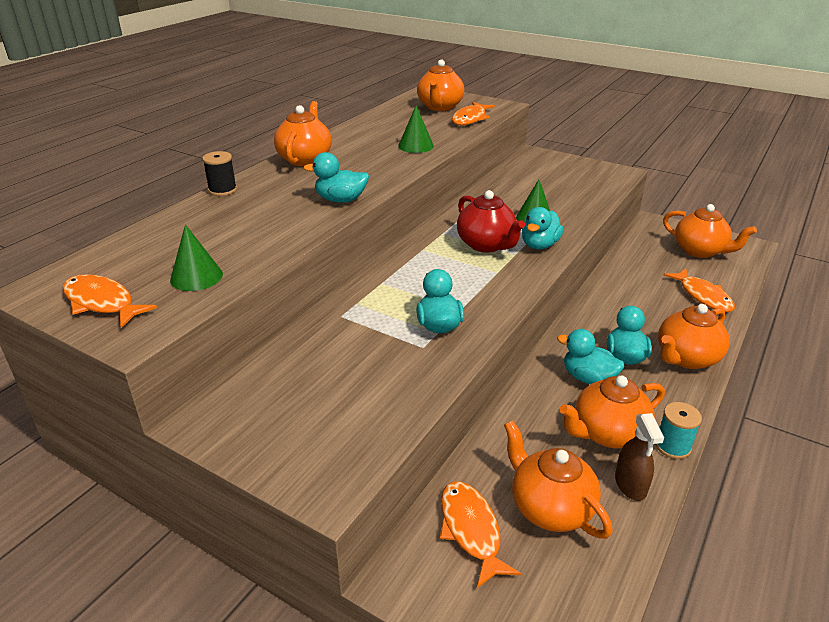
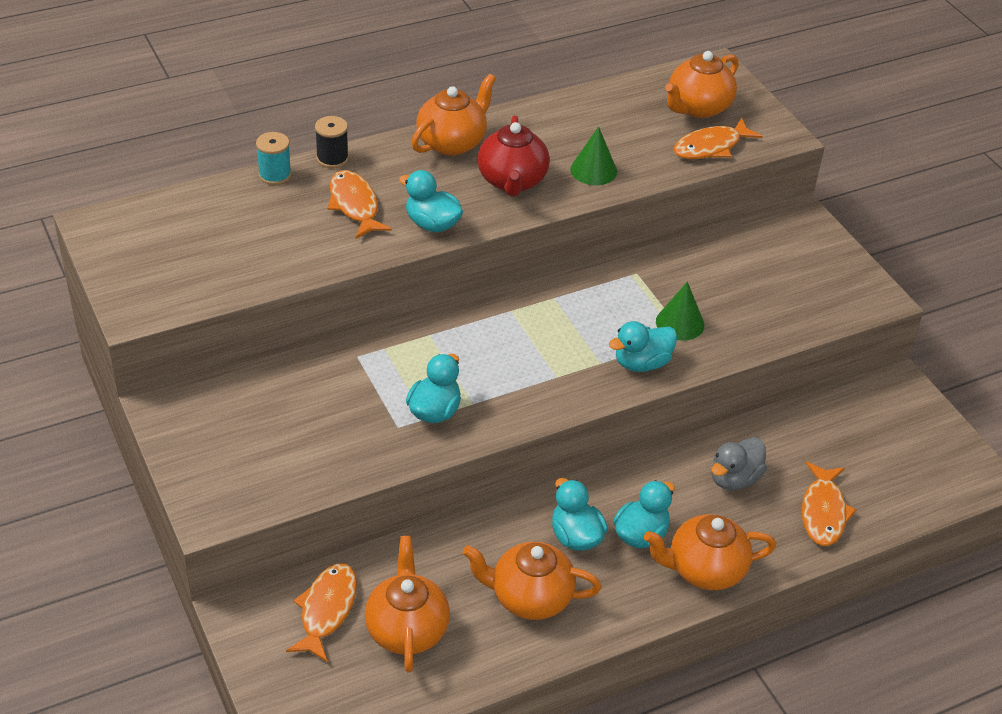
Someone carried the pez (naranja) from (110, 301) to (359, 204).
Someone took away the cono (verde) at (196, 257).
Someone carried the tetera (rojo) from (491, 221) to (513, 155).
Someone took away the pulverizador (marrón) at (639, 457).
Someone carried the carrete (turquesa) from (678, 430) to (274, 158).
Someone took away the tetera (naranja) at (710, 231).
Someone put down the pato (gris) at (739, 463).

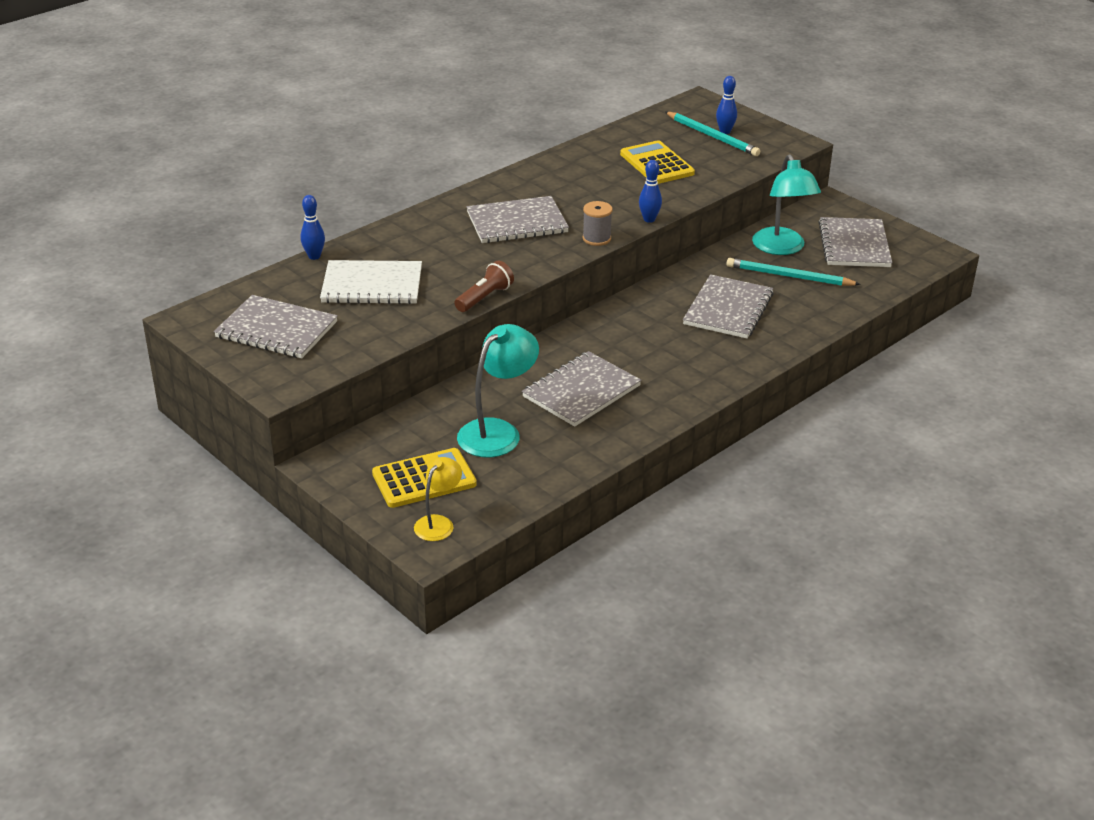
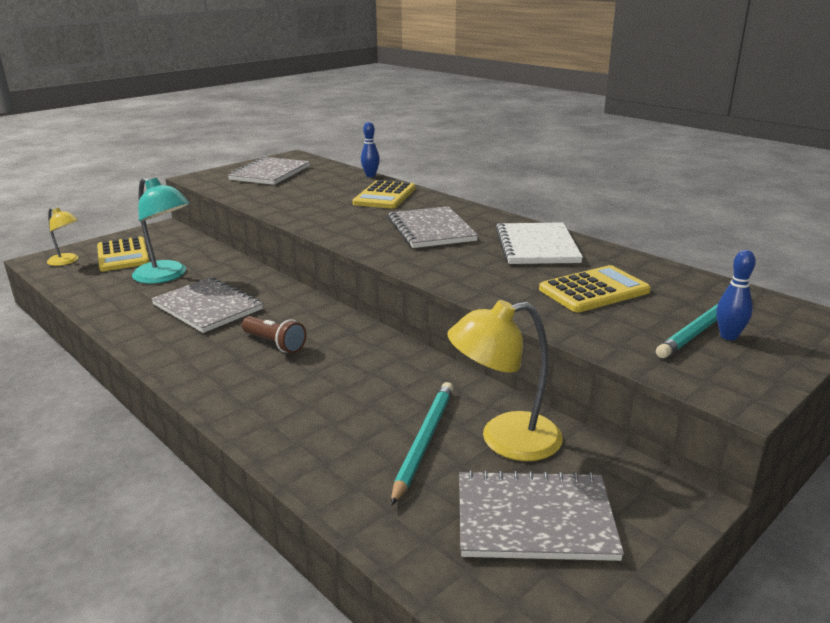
Someone carried the cuaderno (blanco) from (371, 282) to (539, 243).
Someone carried the lámpara de mano (marrón) from (484, 286) to (274, 334).
Someone took away the carrete (gris) at (597, 223).
Someone took away the bolo (azul) at (650, 191).
Someone took away the cuaderno (gris) at (728, 306).
Someone repainted the lámpara (turquesa) at (786, 204), which became the lámpara (amarillo) at (505, 380).
Someone put down the calculadora (amarillo) at (384, 194).

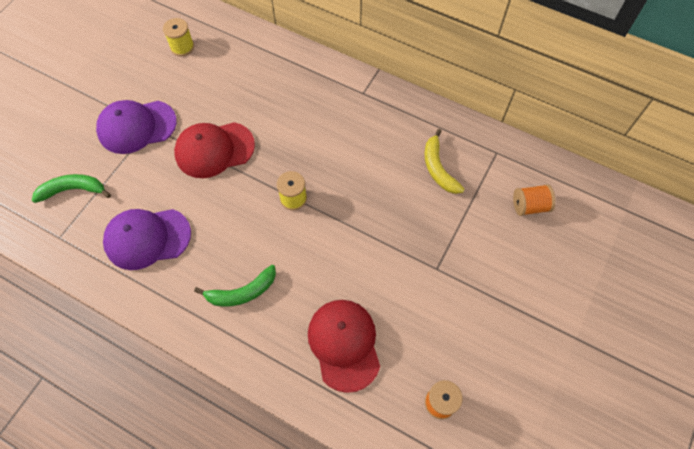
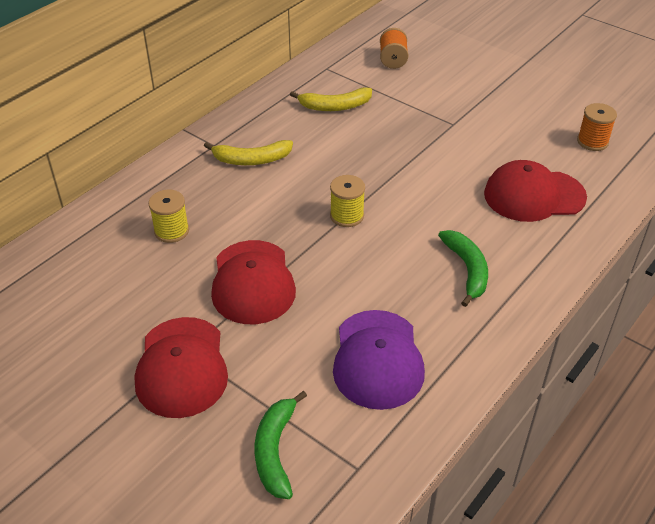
Someone repainted the gorra (morado) at (136, 127), which became the gorra (rojo) at (181, 367).
Someone carried the carrete (amarillo) from (178, 37) to (169, 216).
Someone put down the plátano (amarillo) at (248, 152).

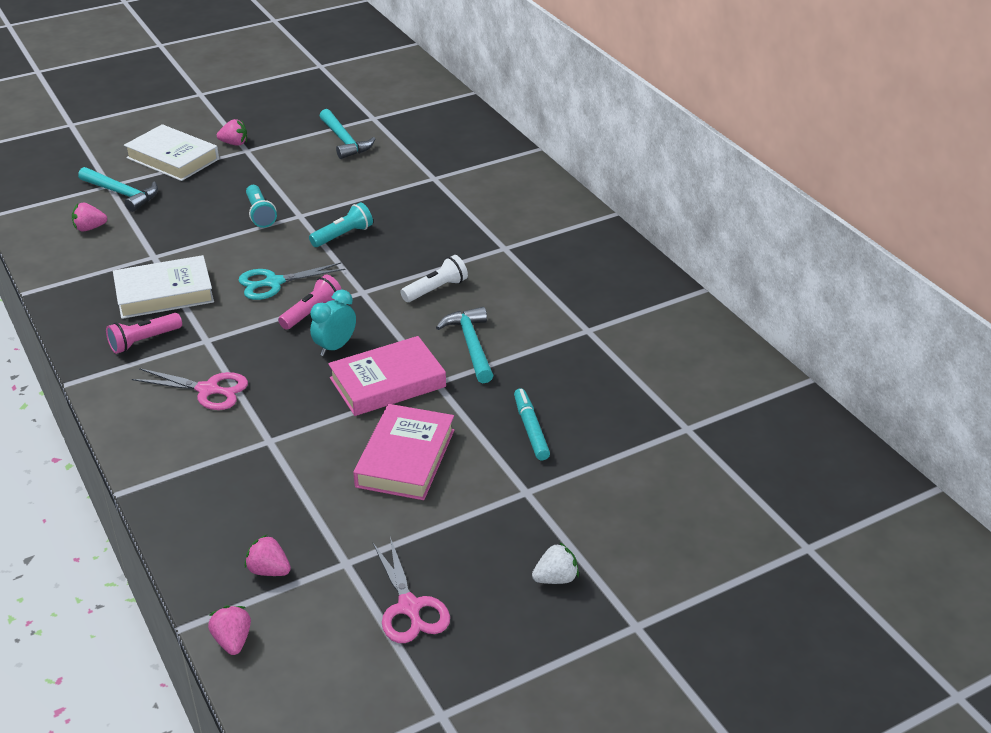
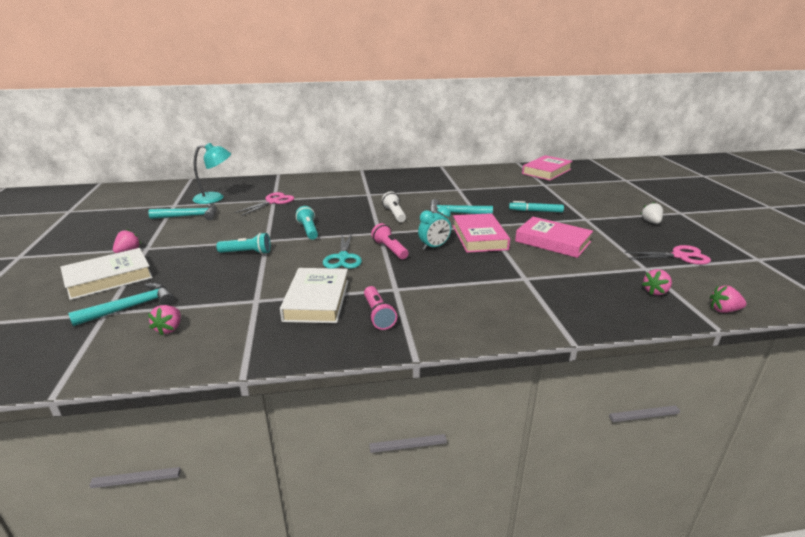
Someone carried the tijeras (rosa) from (190, 389) to (264, 204).
Someone rotated the despertador (turquesa) at (333, 323) by 90 degrees counterclockwise.
Someone put down the lámpara (turquesa) at (212, 173).
Someone put down the libro (rosa) at (547, 168).

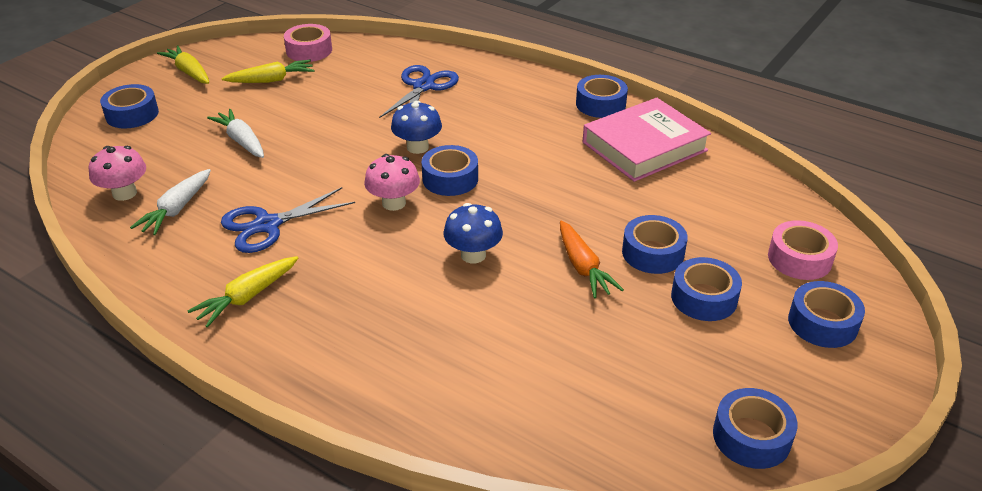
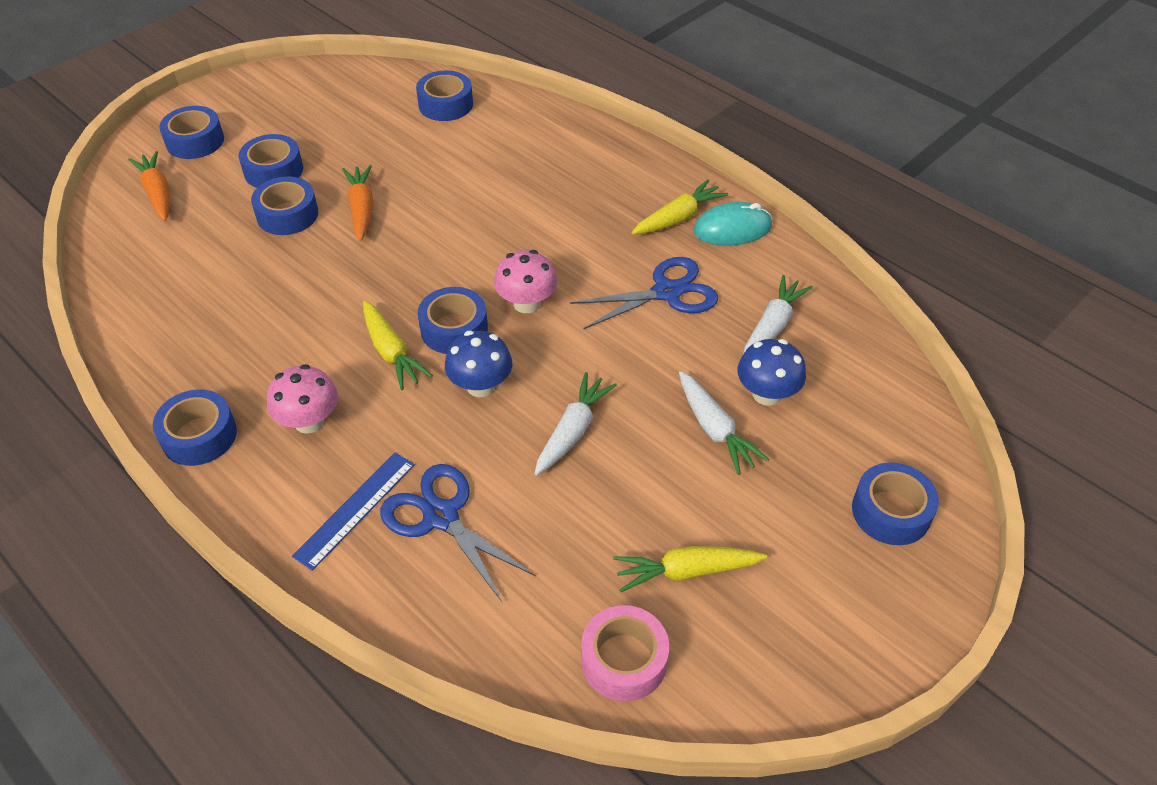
Someone carried the seta (rosa) from (117, 173) to (302, 399).
Someone carried the zanahoria (amarillo) from (183, 64) to (398, 345).
Someone rotated the tijeras (azul) at (419, 91) by 105 degrees clockwise.
Someone carried the seta (azul) from (473, 233) to (771, 372).
Someone took away the libro (rosa) at (647, 140).
Someone carried the cinta adhesiva (azul) from (755, 428) to (444, 95).
Someone swapped the cinta adhesiva (rosa) at (803, 250) for the zanahoria (naranja) at (149, 186).
Someone put down the regla (azul) at (353, 512).
Someone put down the zanahoria (blanco) at (575, 424).
Someone put down the ratón (turquesa) at (732, 224).

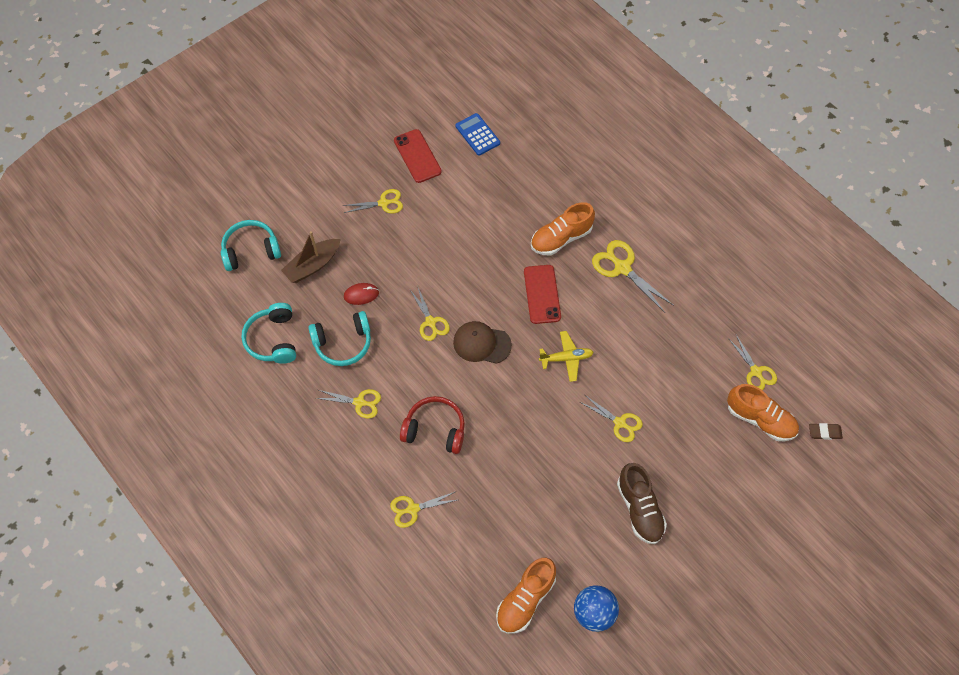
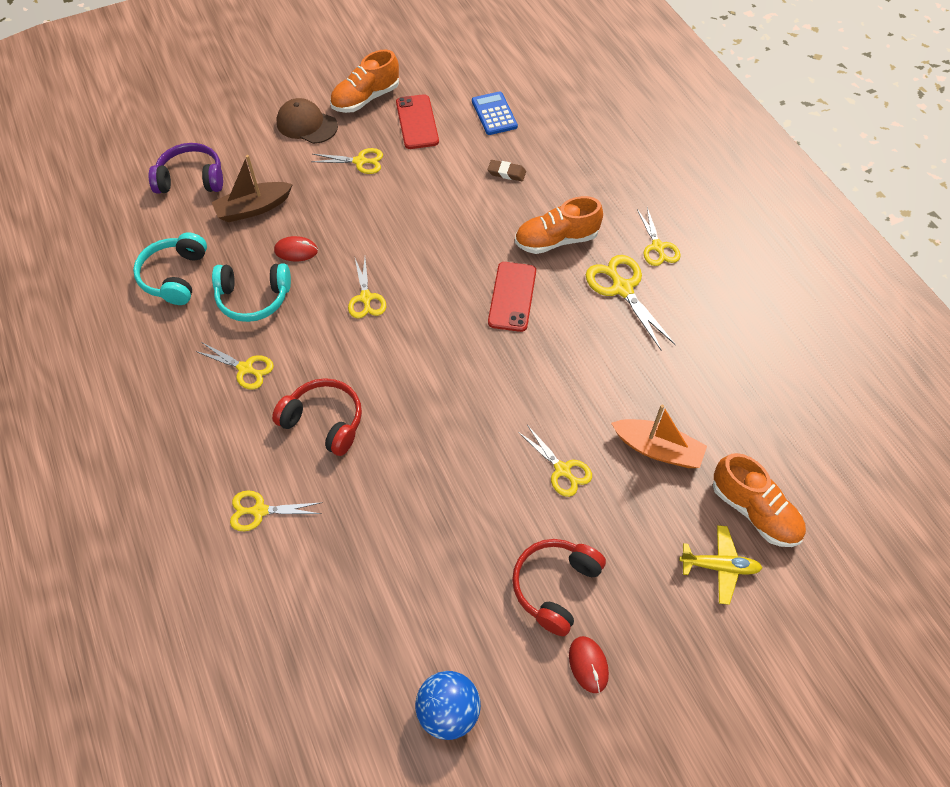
Someone repainted the auriculares (turquesa) at (251, 245), which became the auriculares (morado) at (186, 168).
Someone carried the gorra (marrón) from (482, 342) to (307, 121).
Someone carried the zapato (naranja) from (526, 596) to (364, 81).
Someone carried the avión (amarillo) from (566, 356) to (720, 565).
Someone swapped the zapato (marrón) at (642, 503) for the auriculares (rojo) at (559, 587).
Someone carried the tijeras (amarillo) from (752, 362) to (658, 236).
Someone carried the goma de borrar (marrón) from (826, 431) to (507, 170).
Someone put down the ratón (rojo) at (589, 664).
Someone put down the barco (naranja) at (659, 436).

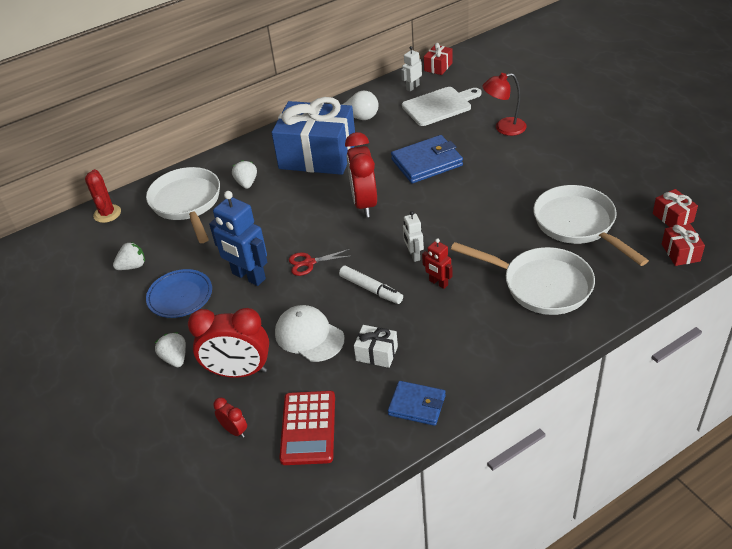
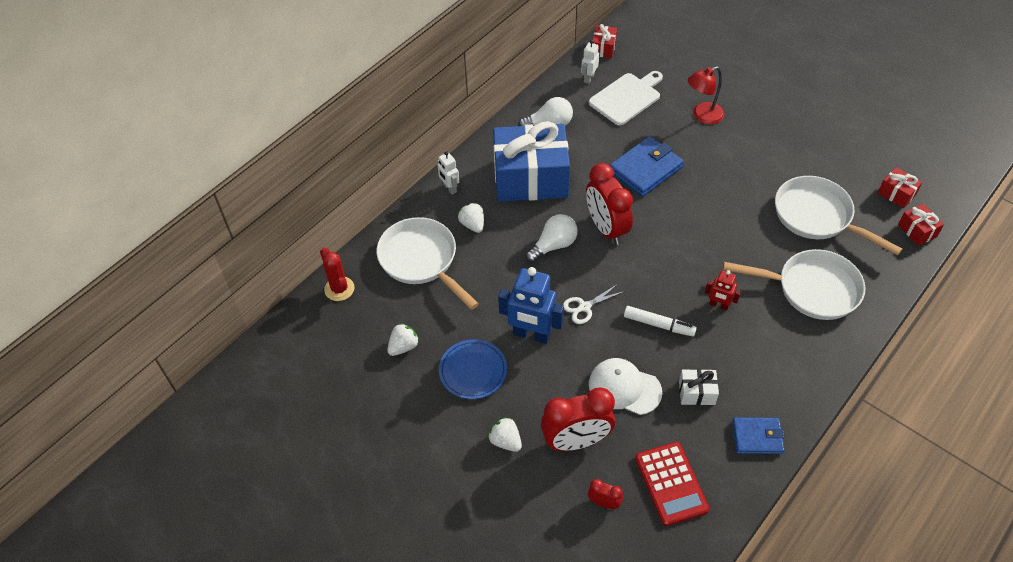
Someone repainted the tijeras (rojo) at (320, 262), which became the tijeras (blanco) at (594, 304).
Someone carried the robot (blanco) from (413, 236) to (448, 173).
Someone put down the bombilla (blanco) at (551, 238).

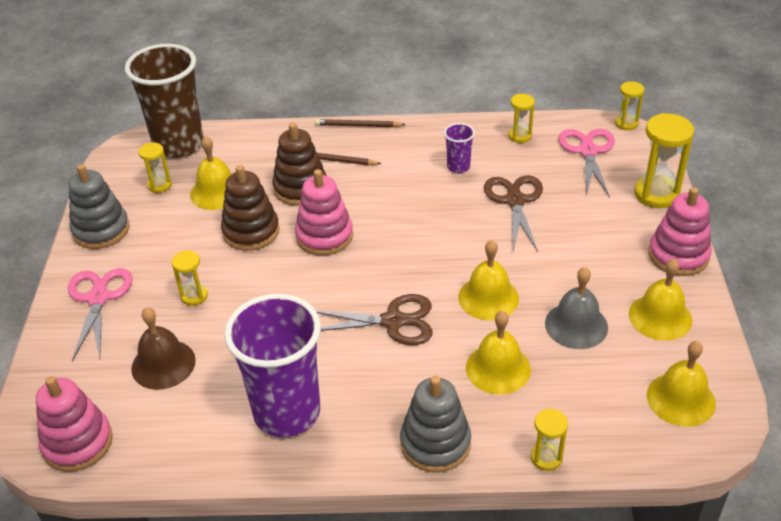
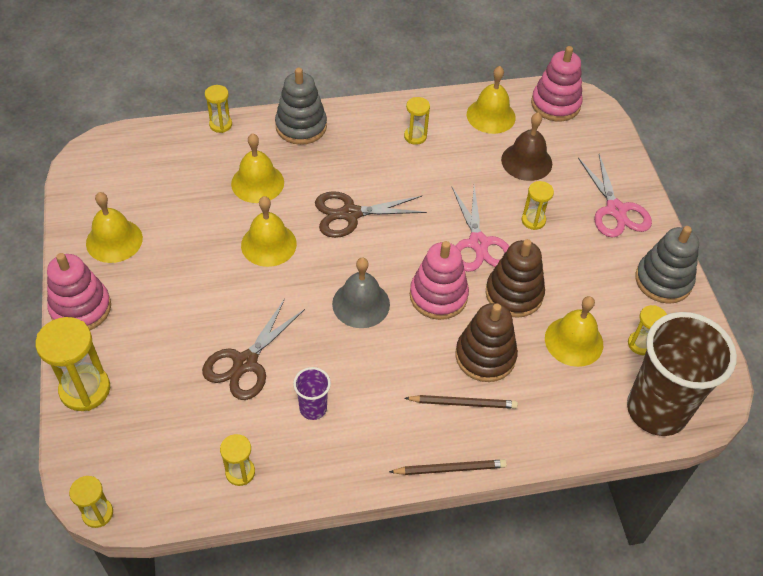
Someone swapped the vaso (morado) at (272, 365) for the reloj de arena (amarillo) at (417, 121).
Someone rotated the tijeras (marrón) at (513, 213) by 45 degrees clockwise.
Someone carried the campana (gris) from (576, 308) to (361, 292).
Someone carried the tijeras (rosa) from (586, 163) to (480, 229).
Someone carried the campana (amarillo) from (681, 384) to (491, 100).

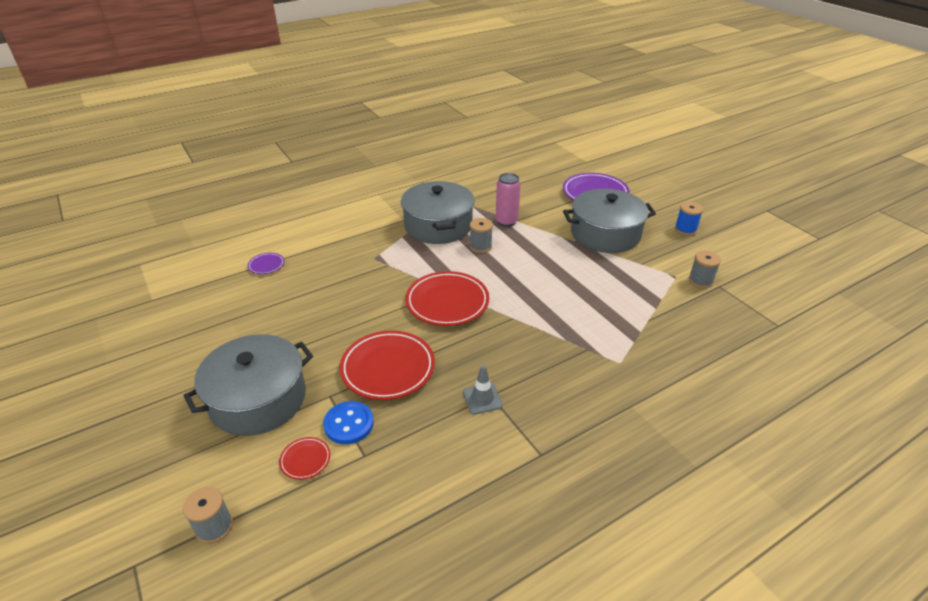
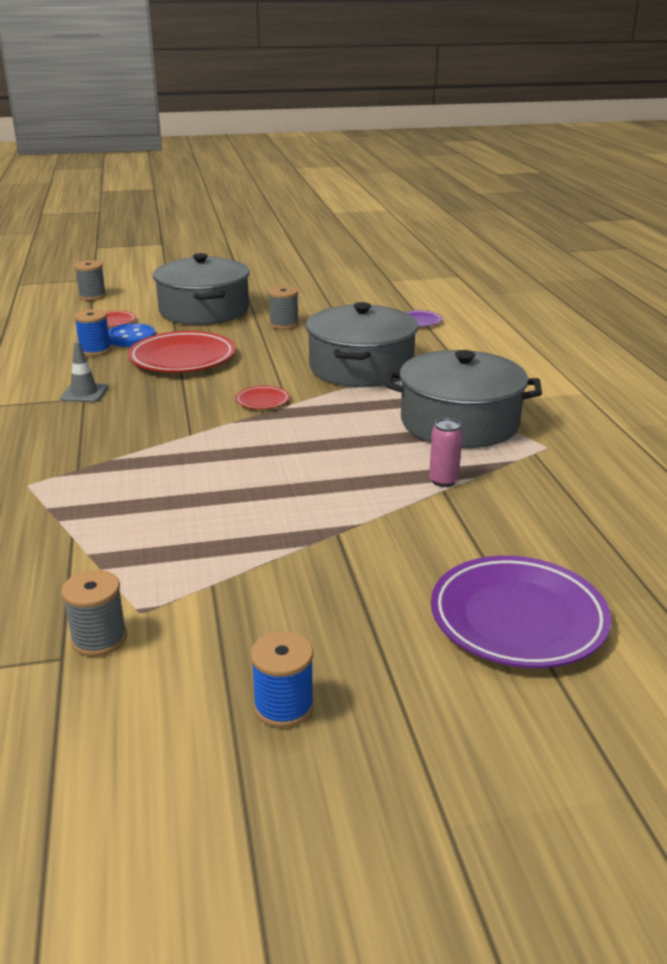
Someone scaled the plato (rojo) at (447, 298) by 0.46.
Someone carried the carrete (gris) from (481, 235) to (283, 307).
Someone scaled the lata (rosa) at (508, 200) by 0.66.
Someone carried the olla (gris) from (609, 221) to (362, 344).
Someone put down the carrete (azul) at (92, 332).

